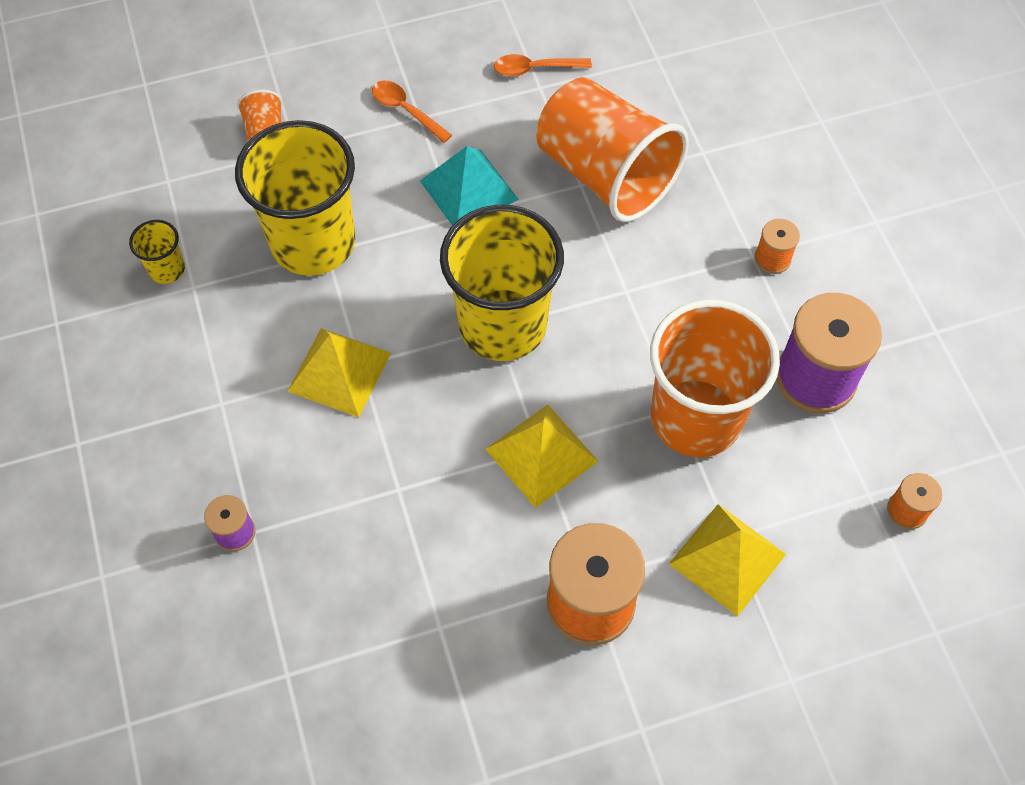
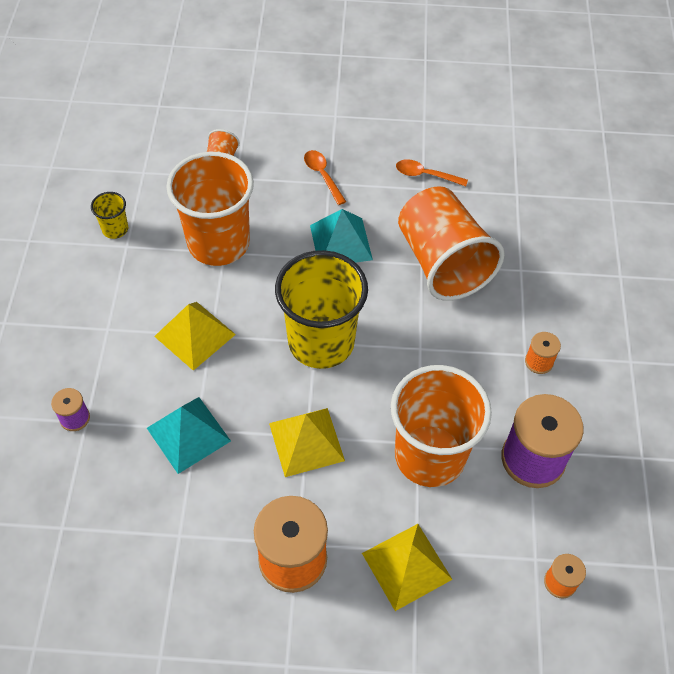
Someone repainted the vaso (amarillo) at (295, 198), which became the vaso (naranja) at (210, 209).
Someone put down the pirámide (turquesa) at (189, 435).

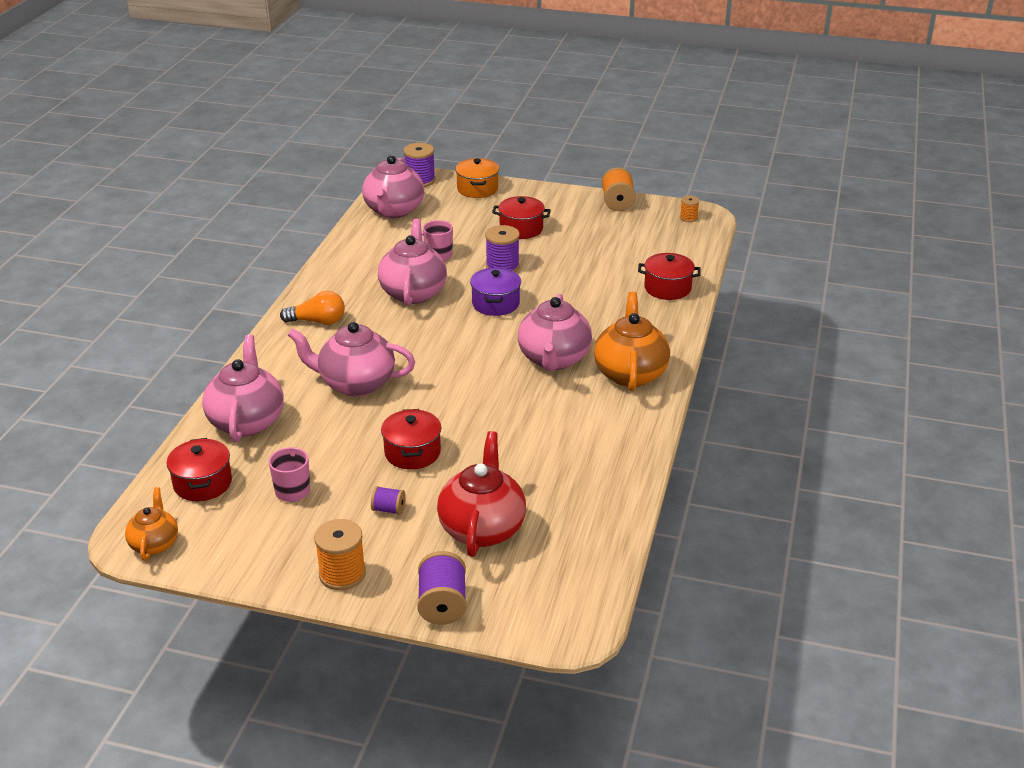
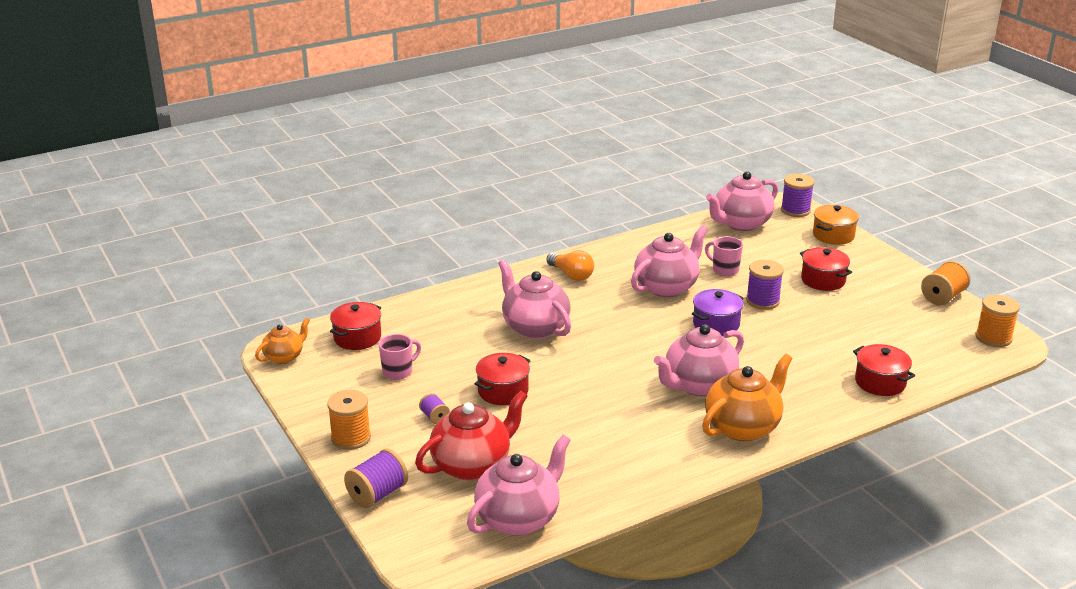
Someone carried the tetera (rosa) from (243, 388) to (519, 485).
Someone scaled the carrete (naranja) at (690, 209) by 1.76.

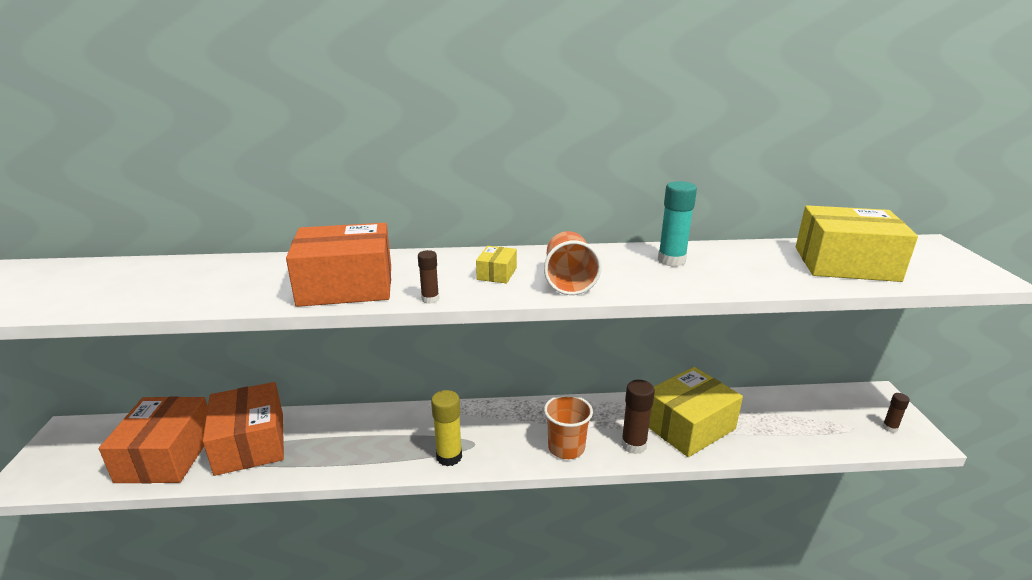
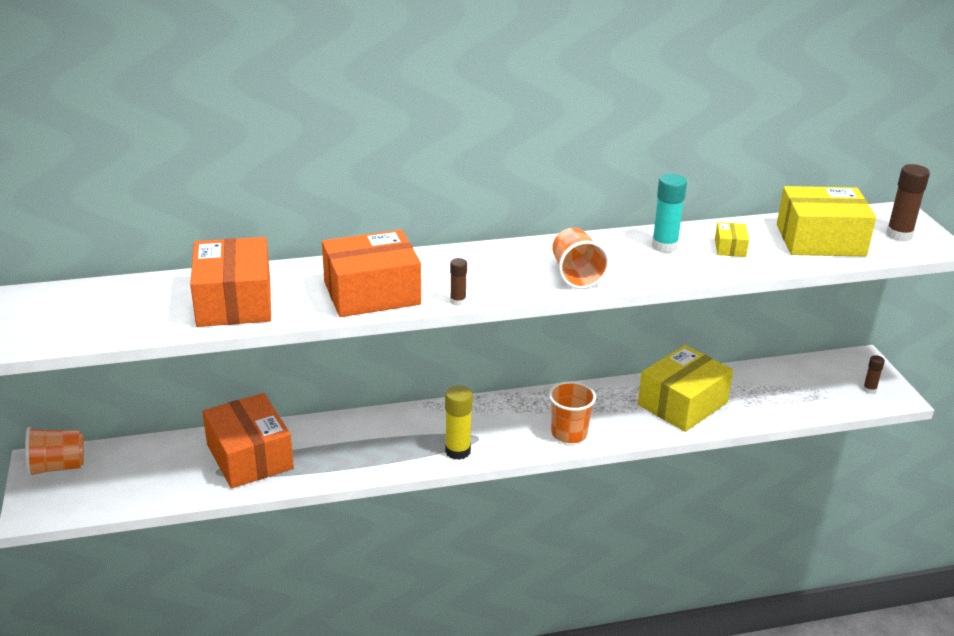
Someone carried the caja (naranja) from (153, 439) to (230, 282).
Someone carried the caja (amarillo) from (496, 265) to (732, 239).
Someone carried the barra de pegamento (marrón) from (638, 417) to (908, 203).
Someone put down the vaso (naranja) at (54, 452).

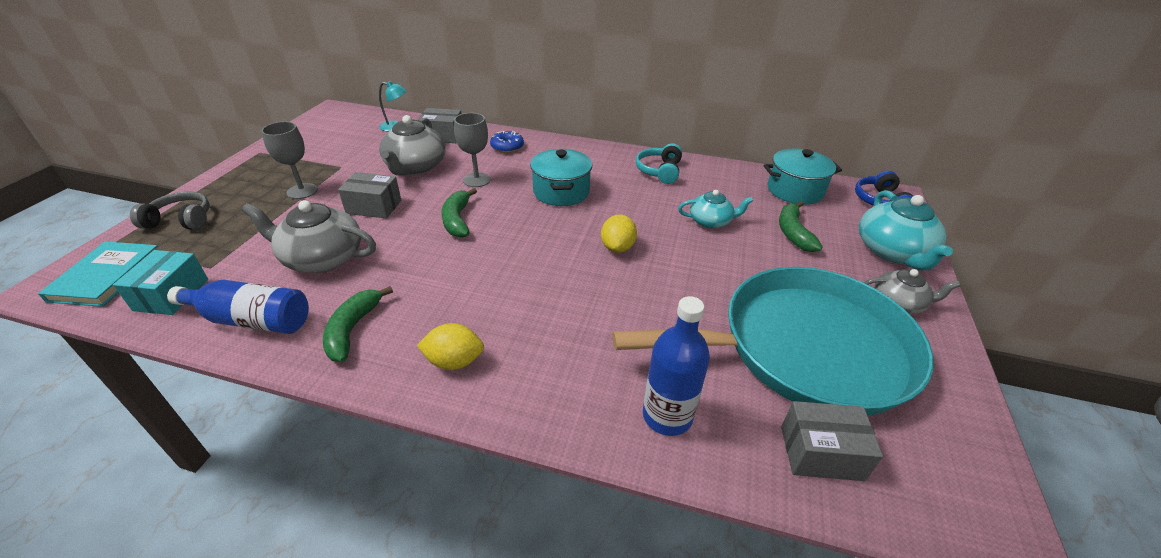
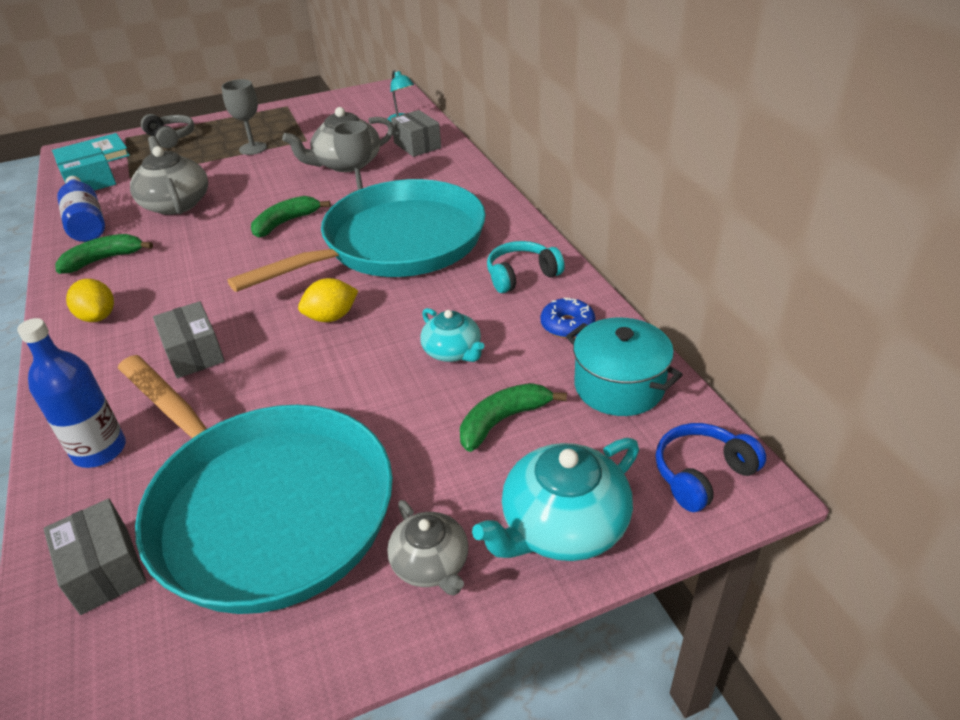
Someone carried the caja (gris) from (369, 195) to (189, 339).
Someone carried the rosquilla (azul) from (507, 142) to (568, 318).
Someone swapped the olla (turquesa) at (561, 177) for the sartén (turquesa) at (356, 235).

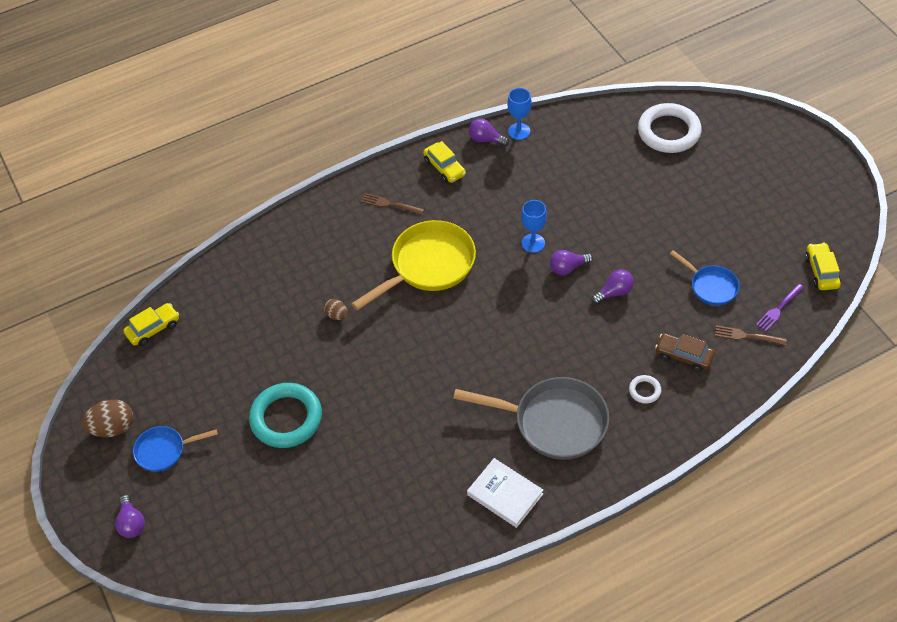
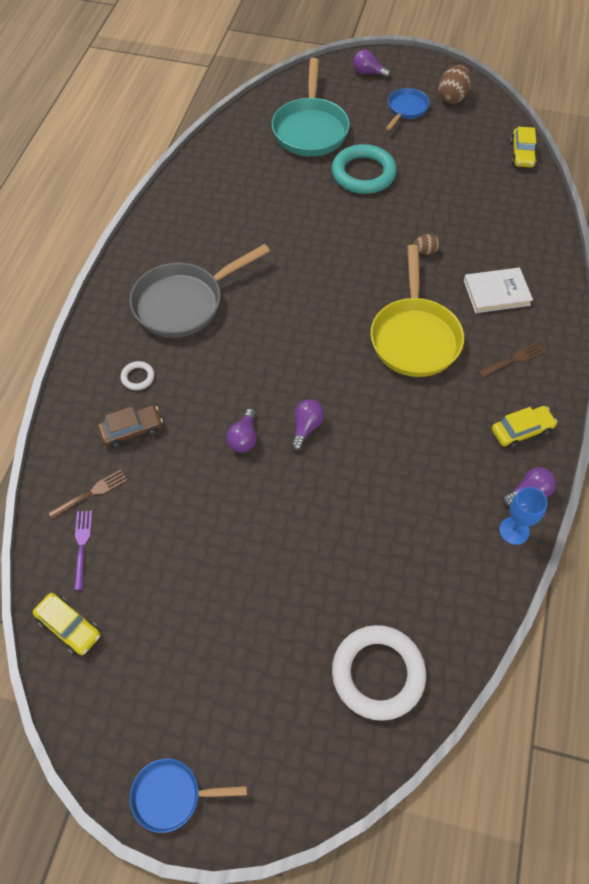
Someone rotated the coche (amarillo) at (444, 162) by 150 degrees clockwise.
Someone carried the libro (blanco) from (505, 493) to (498, 290).
Someone took away the copa (azul) at (534, 226).
Someone carried the sartén (azul) from (704, 277) to (188, 795).
Someone put down the sartén (turquesa) at (311, 107).

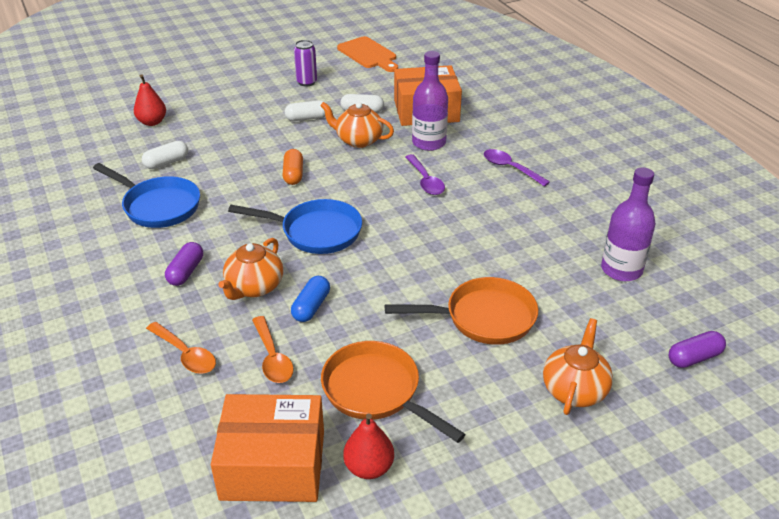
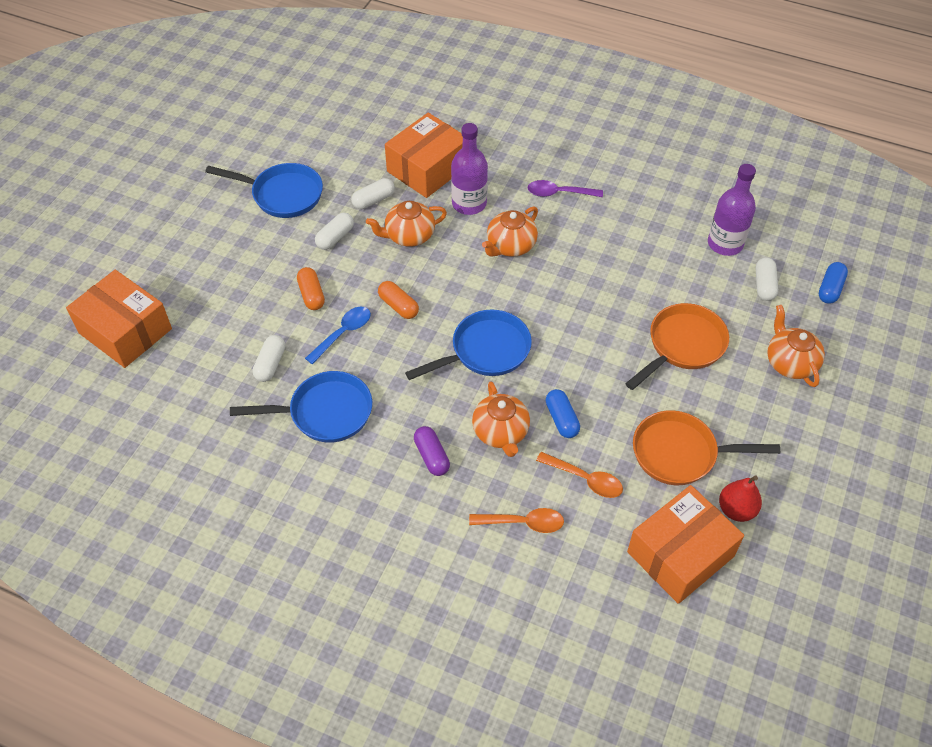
Someone took away the pera (rojo) at (150, 100).
Someone swapped the lata (morado) at (305, 63) for the sartén (azul) at (264, 190).
Someone took away the tabla de cortar (naranja) at (367, 54).
Someone swapped the cuchara (morado) at (425, 174) for the tetera (naranja) at (510, 231).
Someone repainted the cápsula (morado) at (697, 349), which became the cápsula (azul) at (833, 283).
Someone put down the caja (naranja) at (119, 319).
Someone put down the cápsula (naranja) at (311, 288).
Someone put down the cuchara (azul) at (338, 335).
Someone put down the cápsula (blanco) at (767, 279).

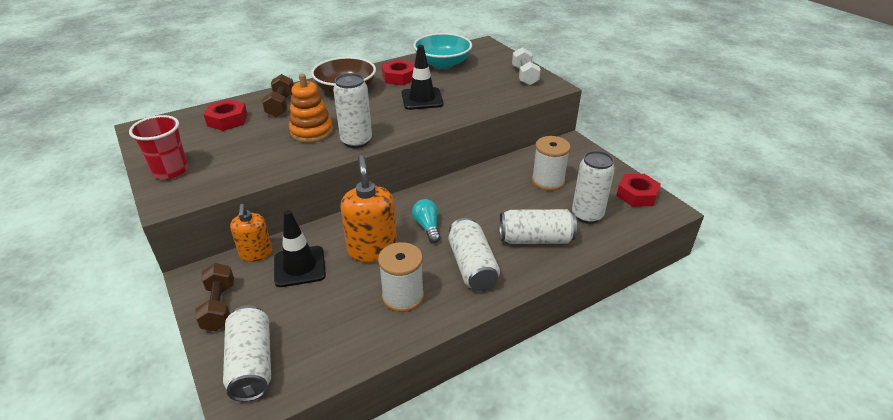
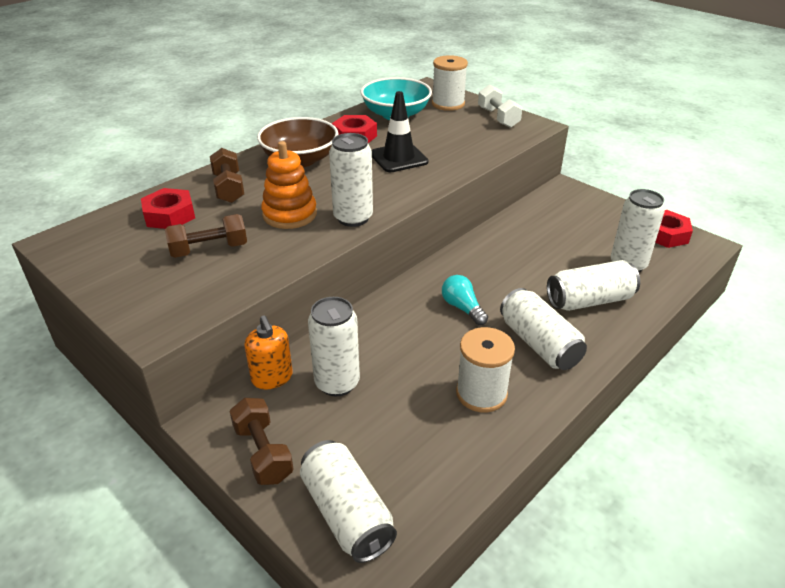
Someone took away the vaso (rojo) at (158, 147).
Someone swapped the cono de tráfico (negro) at (300, 248) for the lata (blanco) at (334, 346).
Someone took away the dispensador de jabón (naranja) at (368, 208).
Someone carried the carrete (blanco) from (551, 163) to (450, 83).
Someone put down the mancuerna (marrón) at (206, 236).

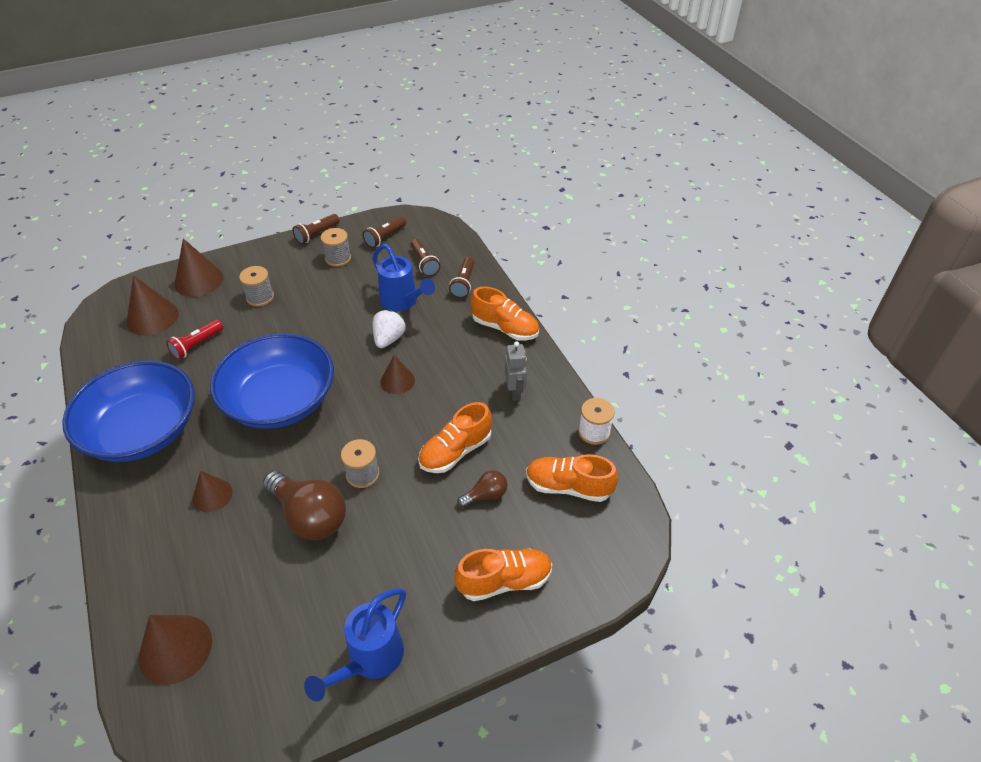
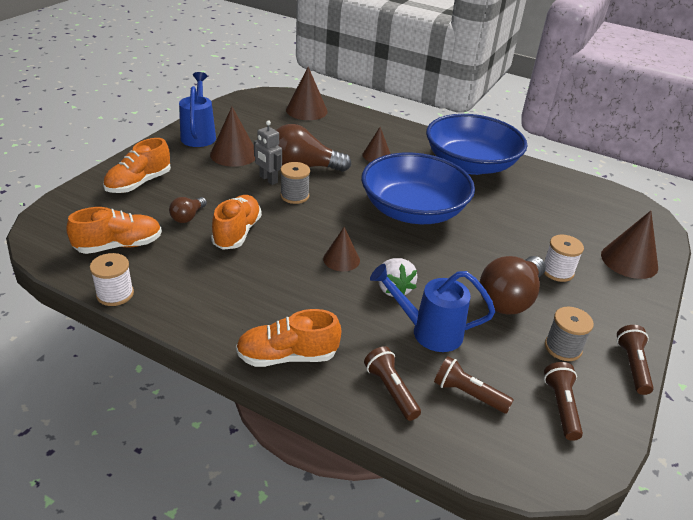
Someone carried the cono (marrón) from (153, 305) to (232, 137).
Someone took away the lámpara de mano (rojo) at (194, 340).
Someone repainted the carrete (gris) at (256, 286), which became the carrete (blanco) at (564, 258).
Someone carried the robot (gris) from (516, 371) to (268, 152).
Someone put down the bombilla (marrón) at (513, 285).

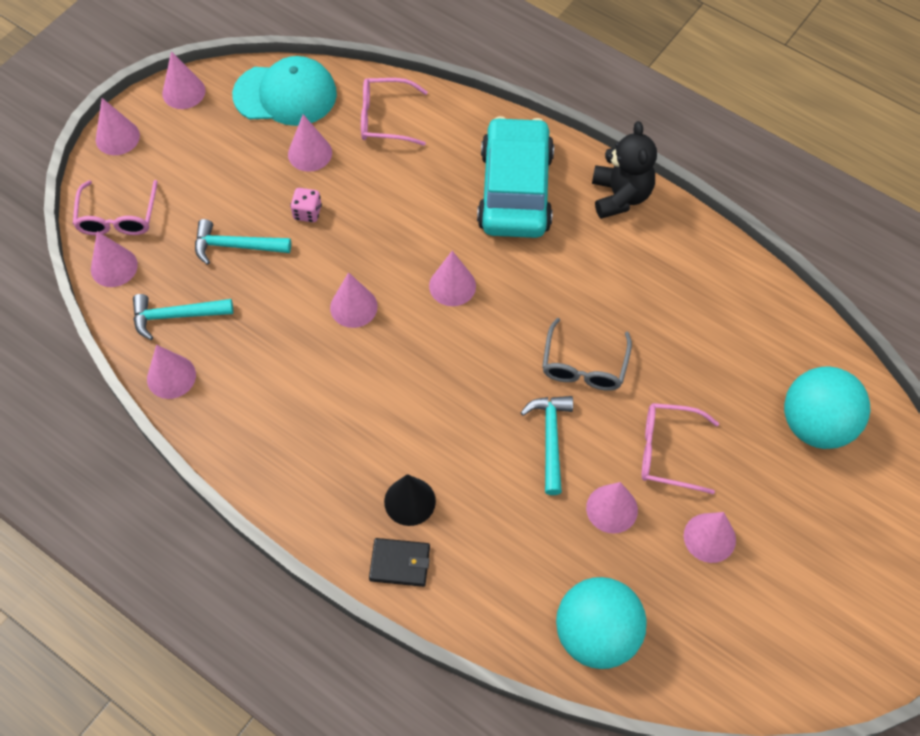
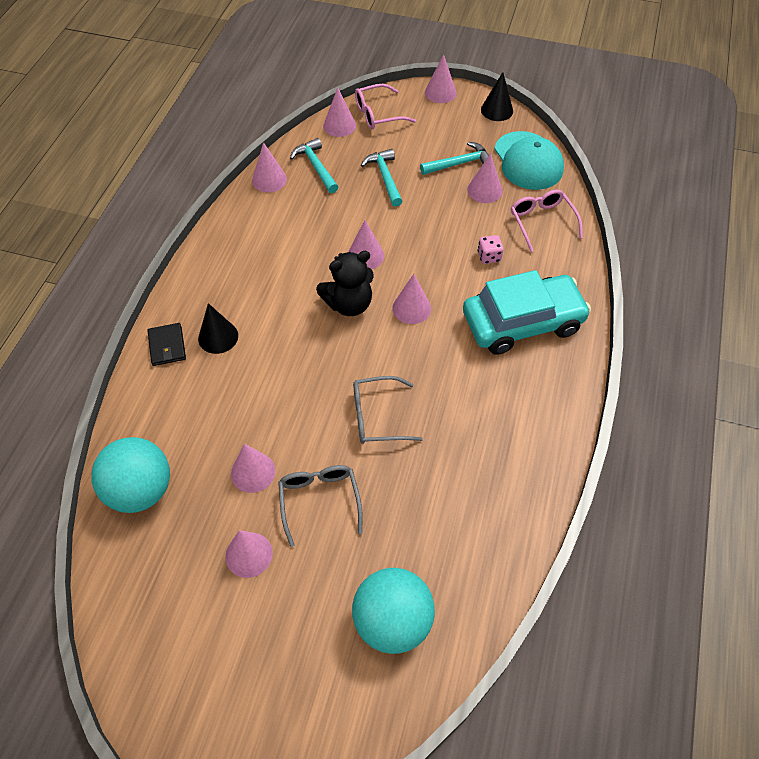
Someone repainted the cono (rosa) at (184, 80), which became the cono (negro) at (497, 96).
Someone carried the dado (rosa) from (306, 205) to (490, 249).
Someone carried the martillo (turquesa) from (547, 445) to (454, 158).
Someone carried the osito (negro) from (624, 170) to (344, 283).
Someone repainted the gafas (rosa) at (680, 448), which became the gafas (gris) at (320, 506).

